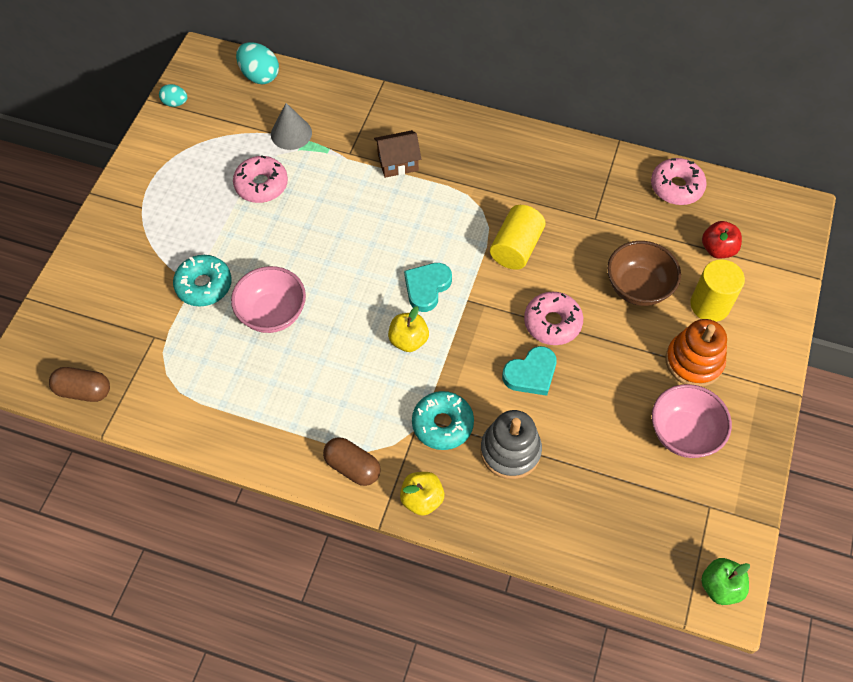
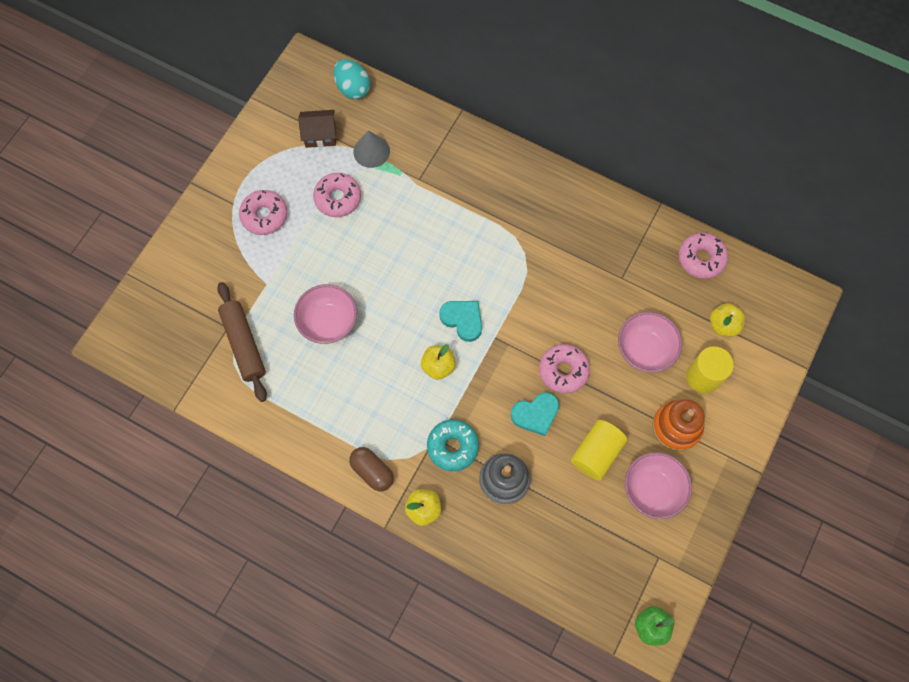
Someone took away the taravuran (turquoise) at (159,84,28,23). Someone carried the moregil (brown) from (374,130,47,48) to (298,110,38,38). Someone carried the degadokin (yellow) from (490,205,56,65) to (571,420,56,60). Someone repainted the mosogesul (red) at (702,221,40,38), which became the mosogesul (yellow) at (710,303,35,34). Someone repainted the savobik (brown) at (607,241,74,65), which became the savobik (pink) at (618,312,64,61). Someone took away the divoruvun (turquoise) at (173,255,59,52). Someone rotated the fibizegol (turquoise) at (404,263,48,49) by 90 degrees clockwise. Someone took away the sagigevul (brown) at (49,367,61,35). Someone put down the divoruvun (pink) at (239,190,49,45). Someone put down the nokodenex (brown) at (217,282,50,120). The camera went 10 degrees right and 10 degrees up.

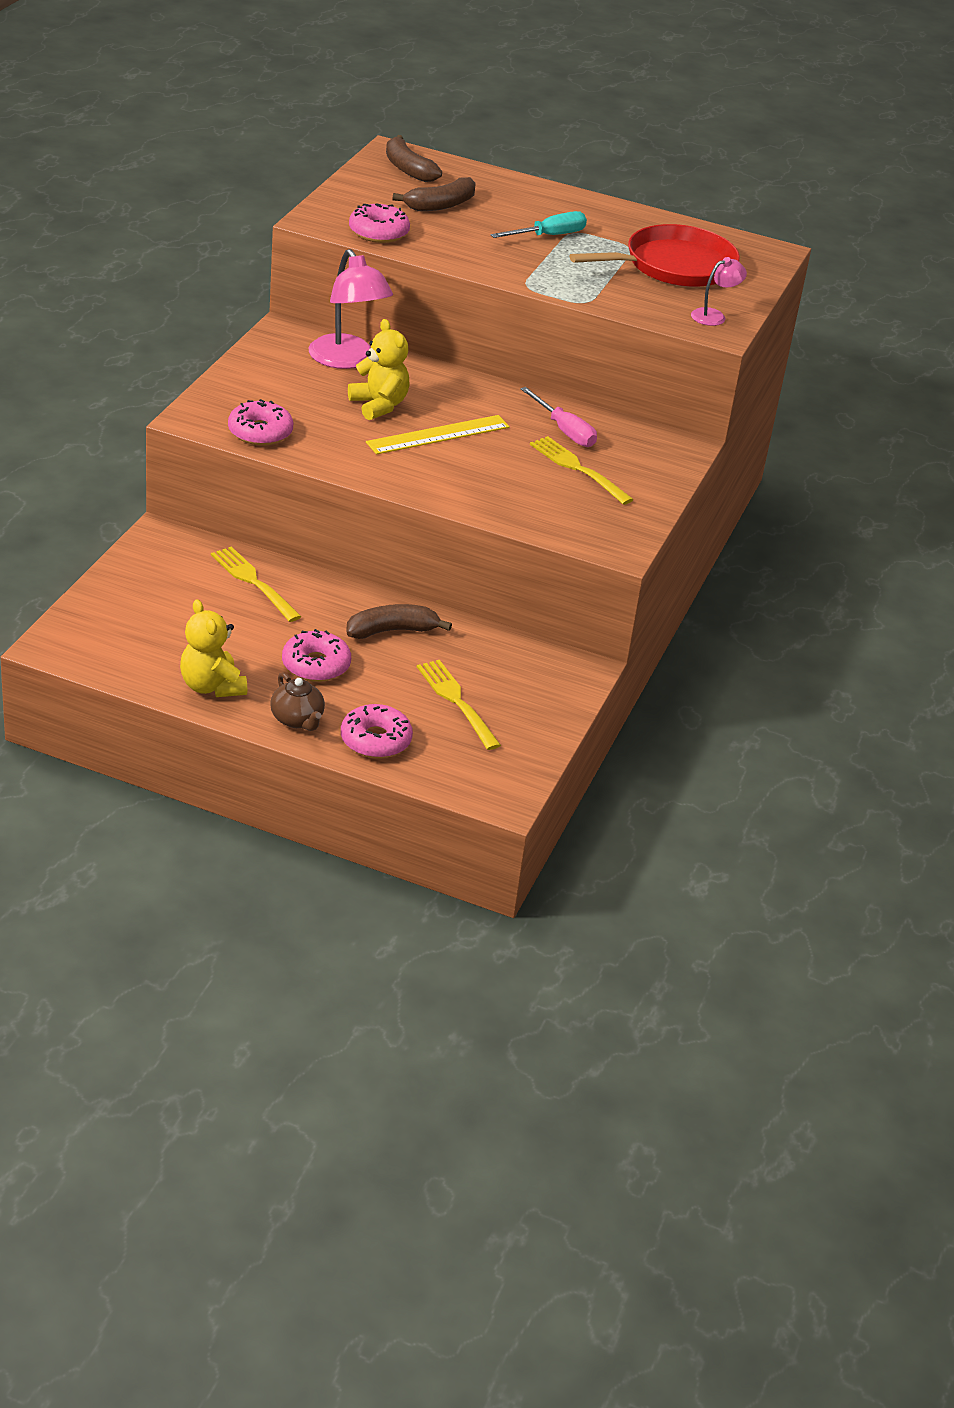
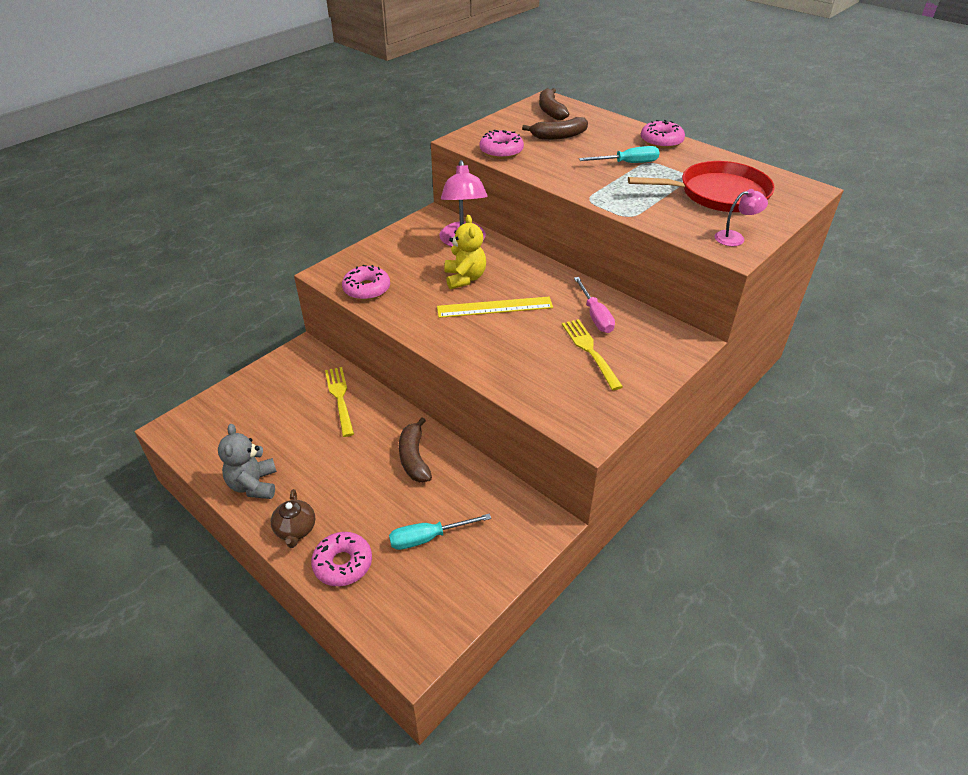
Someone repainted the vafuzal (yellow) at (180,599,67,98), which became the vafuzal (grey) at (218,424,59,75). Someone rotated the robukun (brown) at (346,604,106,35) by 105 degrees counterclockwise. Someone carried the divoruvun (pink) from (282,629,69,53) to (641,120,44,29). Someone swapped the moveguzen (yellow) at (417,660,84,90) for the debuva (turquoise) at (389,514,102,36). The camera went 25 degrees right and 5 degrees up.

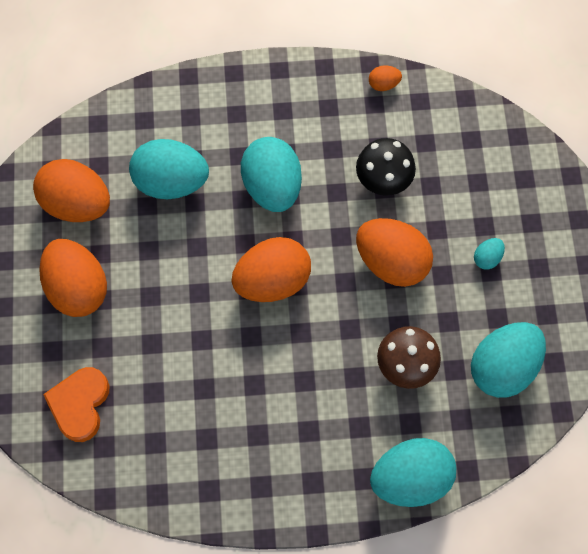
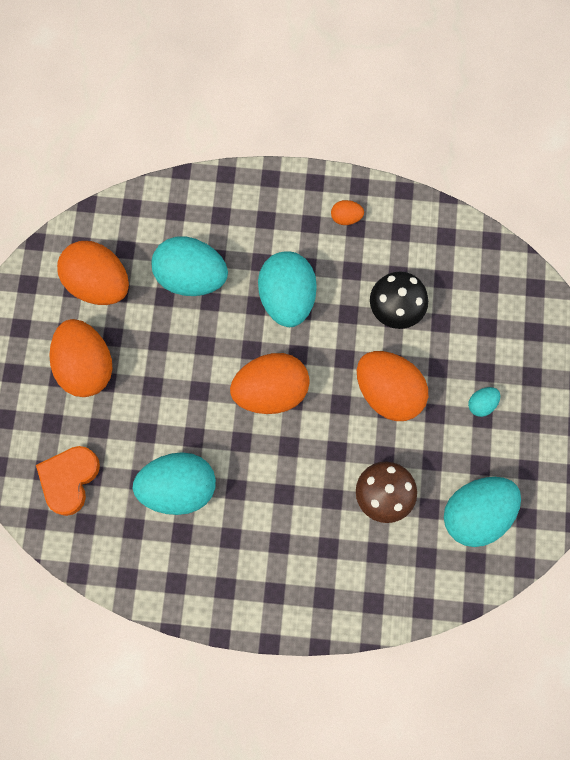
Someone carried the taravuran (orange) from (369,66,33,25) to (331,200,33,25). Someone carried the taravuran (turquoise) from (370,438,86,69) to (133,452,83,63). The camera went 10 degrees right and 5 degrees up.

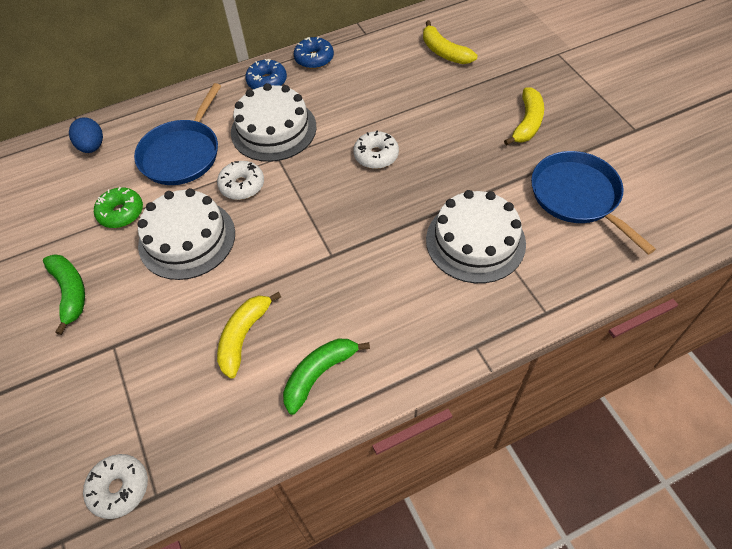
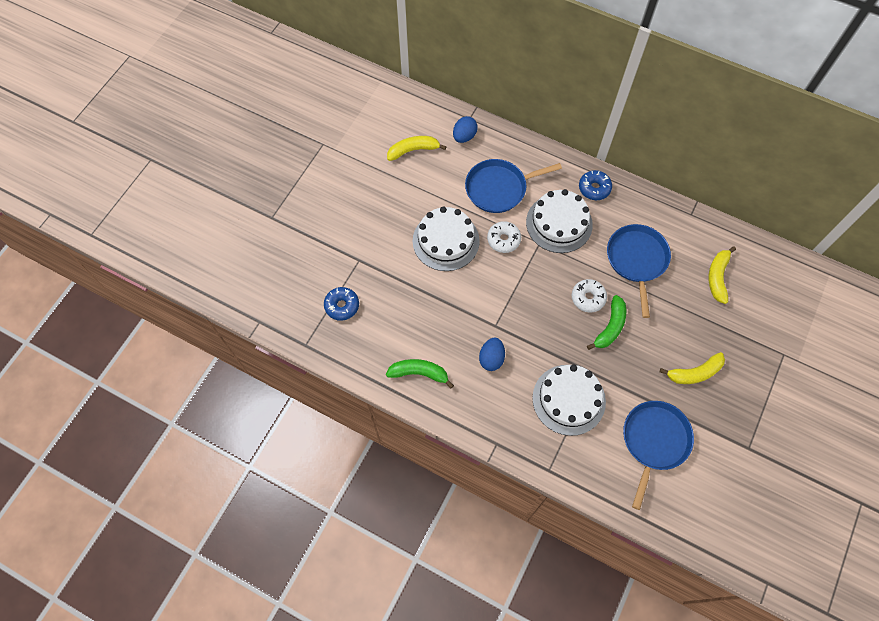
Someone carried the divoruvun (blue) from (294,37,40,32) to (324,287,35,34). Someone took away the divoruvun (green) at (94,187,49,41). Someone carried the robukun (green) from (43,254,42,81) to (587,295,39,55). Someone carried the robukun (yellow) from (217,292,64,87) to (387,136,60,25). Someone took away the divoruvun (white) at (83,454,65,65). Someone put down the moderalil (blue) at (607,224,64,94). Someone put down the taravuran (blue) at (479,337,26,34). The camera went 50 degrees right and 10 degrees up.

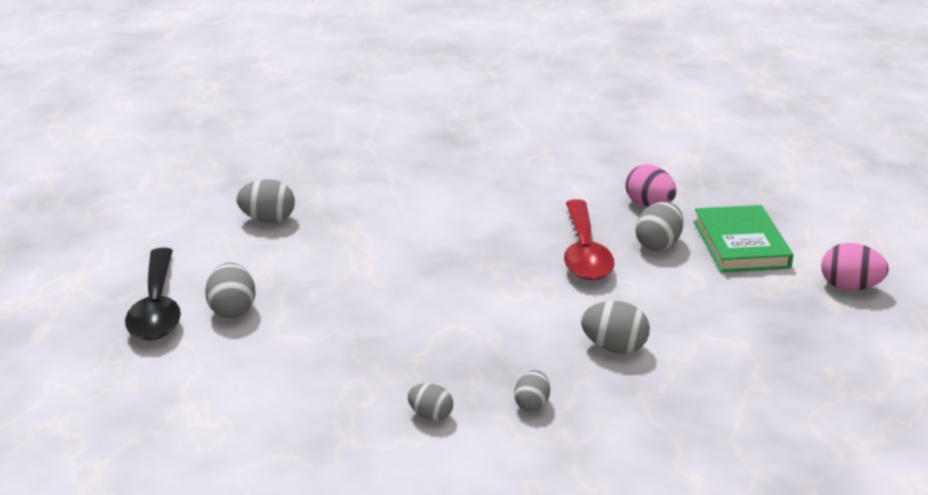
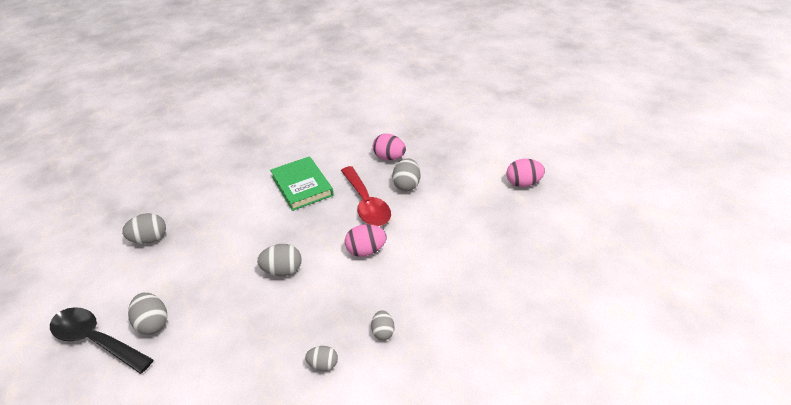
Someone carried the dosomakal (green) from (694,205,100,67) to (270,156,64,55). Someone rotated the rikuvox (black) at (125,248,56,92) by 150 degrees clockwise. Someone carried the taravuran (grey) from (581,301,69,53) to (257,244,45,32). Someone put down the taravuran (pink) at (345,224,42,33). The camera went 20 degrees left and 10 degrees up.

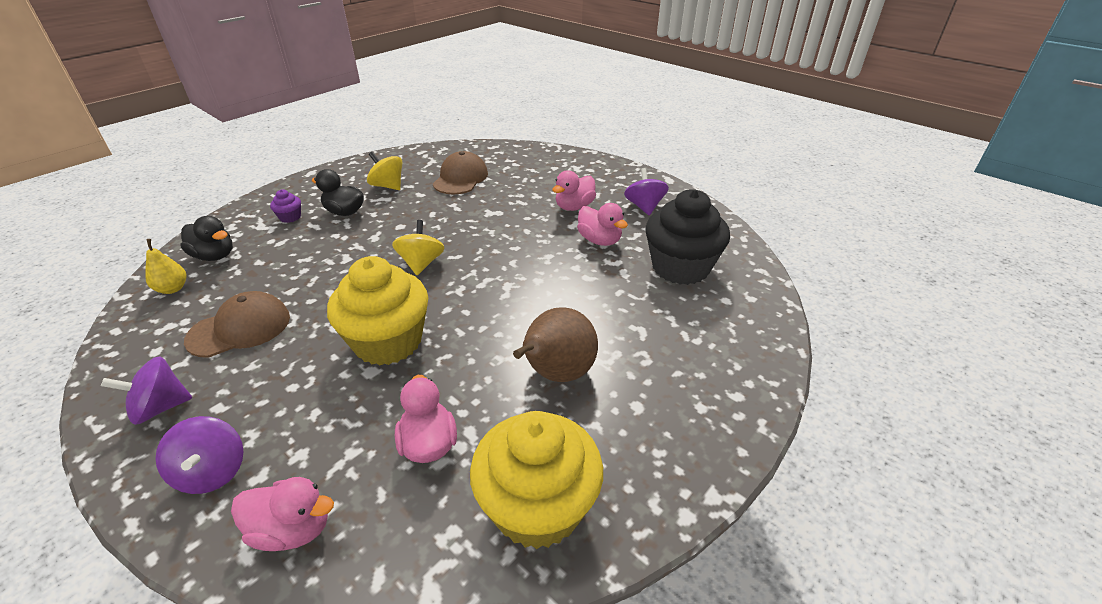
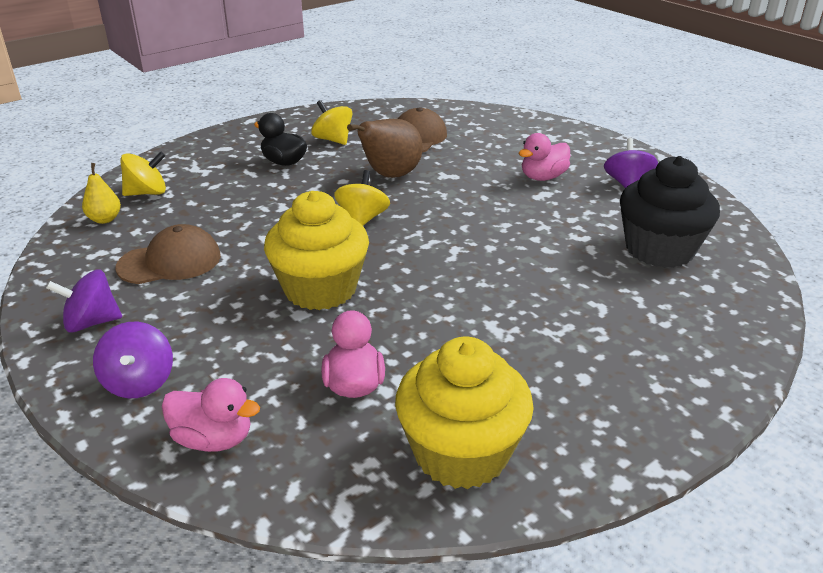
Someone took away the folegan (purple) at (270,190,31,33). Someone took away the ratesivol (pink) at (577,203,51,43). Someone swapped the ratesivol (black) at (180,216,53,45) for the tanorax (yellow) at (120,152,46,44). Someone carried the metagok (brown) from (513,307,85,75) to (347,119,76,59). The camera went 10 degrees right and 5 degrees down.

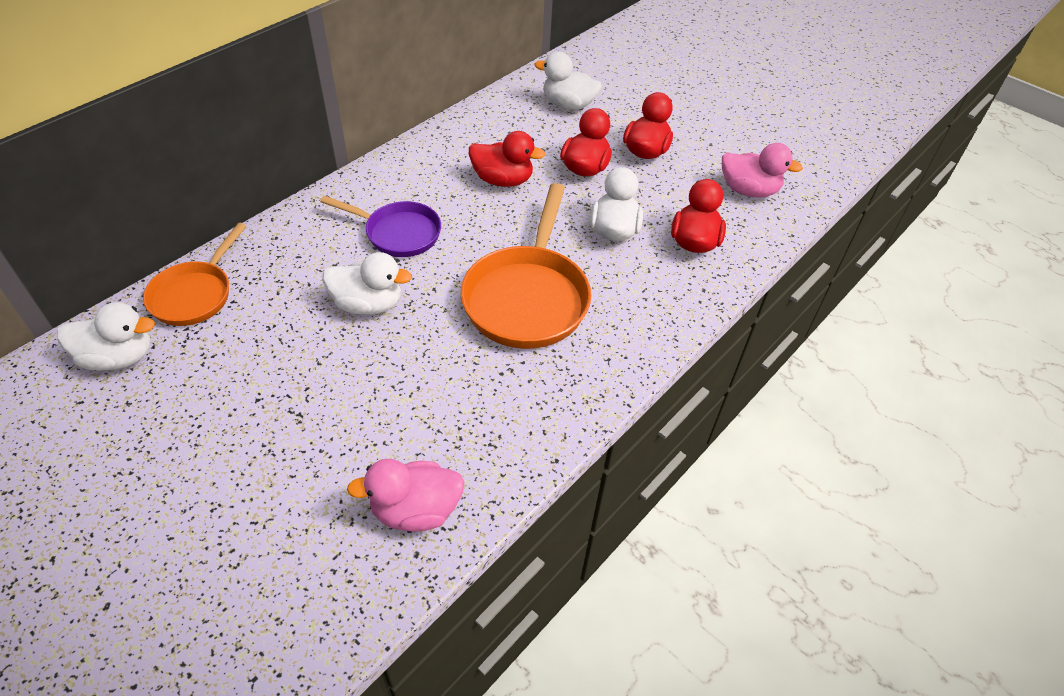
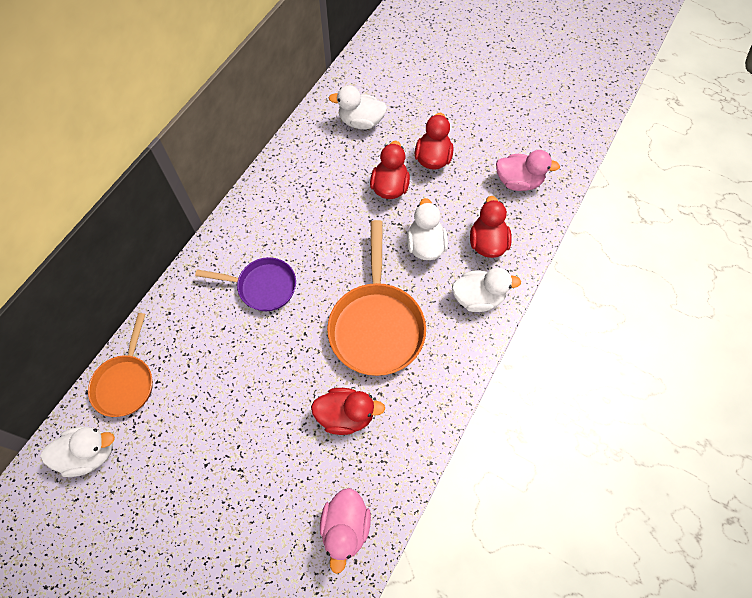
Someone carried the ratesivol (red) from (469,131,76,56) to (311,388,74,47). Someone carried the ratesivol (white) from (323,252,89,63) to (452,268,69,44). Someone rotated the ratesivol (pink) at (347,459,117,73) by 60 degrees counterclockwise. The camera went 10 degrees left and 15 degrees up.

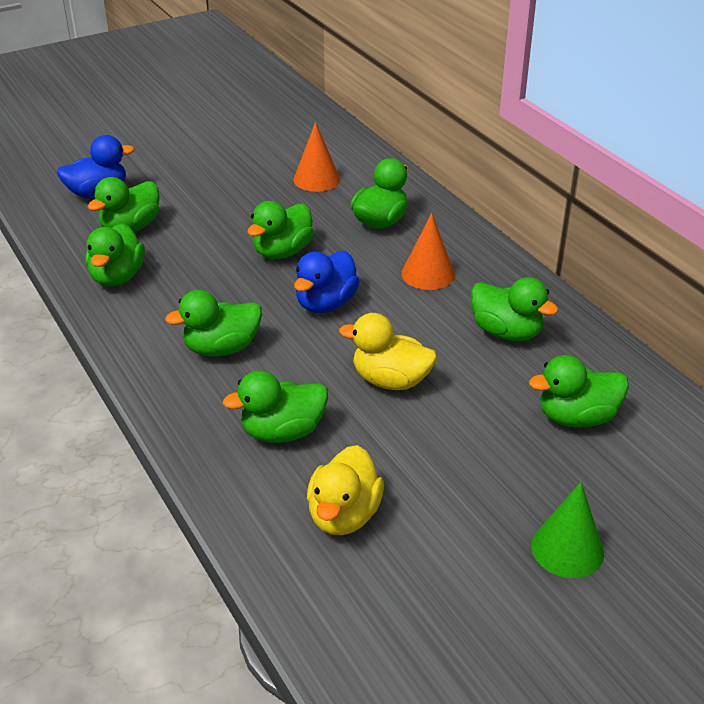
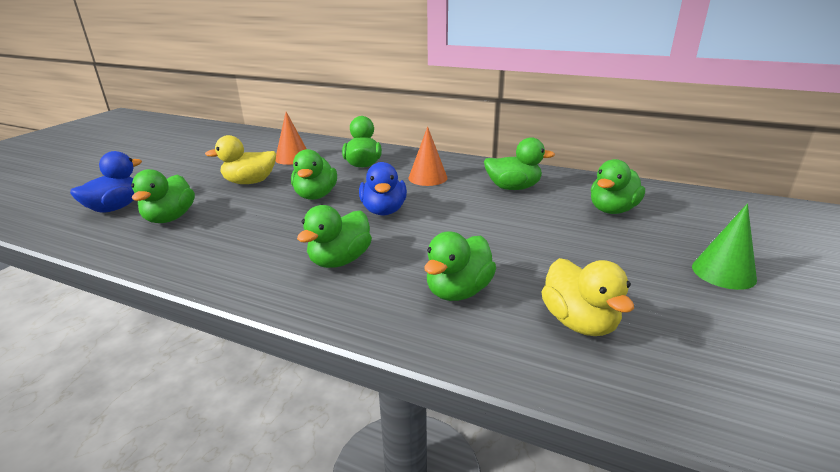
Someone took away the ratesivol (green) at (85,223,60,63). Someone carried the ratesivol (yellow) from (339,313,98,77) to (205,135,71,49). The camera went 35 degrees left and 10 degrees down.

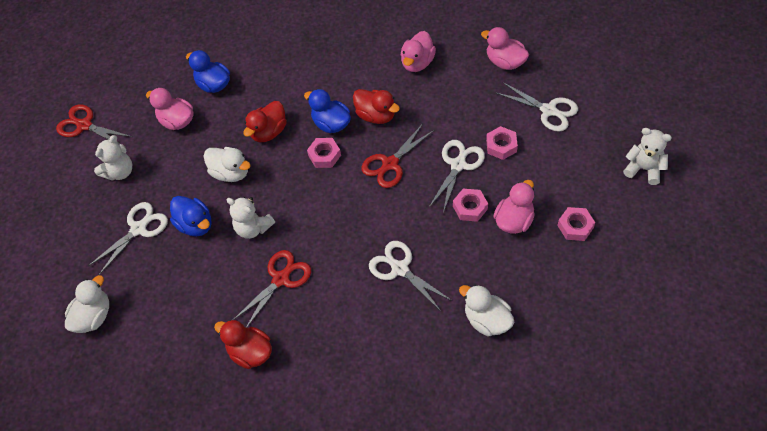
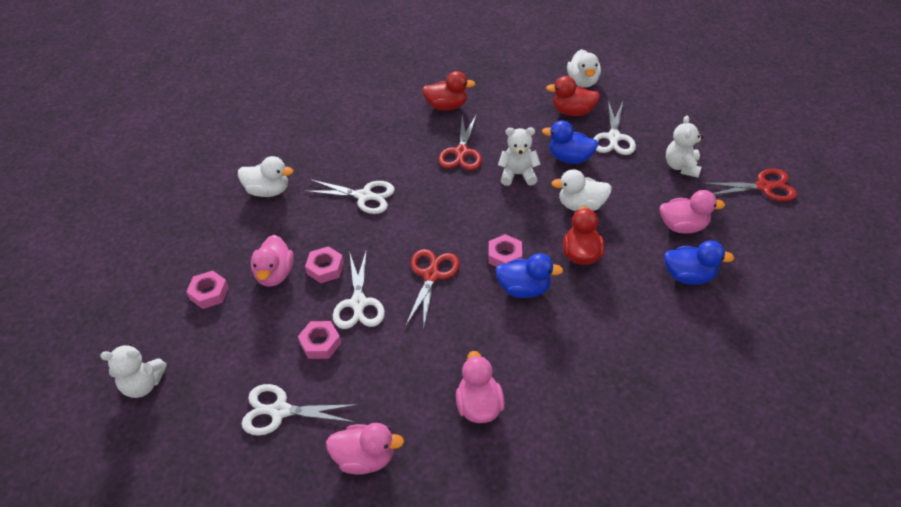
Someone carried the ratesivol (red) from (353,89,47,35) to (546,76,54,40). The camera went 145 degrees right and 10 degrees down.

